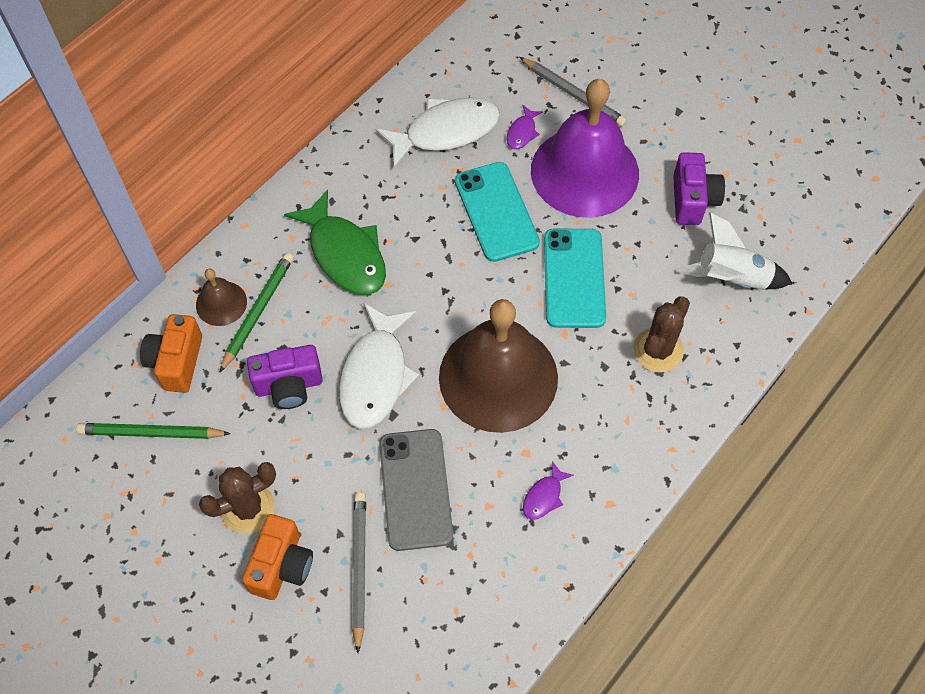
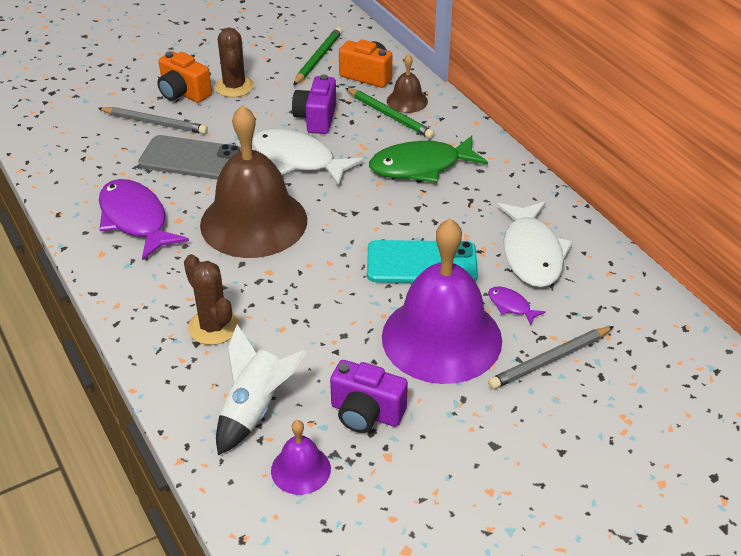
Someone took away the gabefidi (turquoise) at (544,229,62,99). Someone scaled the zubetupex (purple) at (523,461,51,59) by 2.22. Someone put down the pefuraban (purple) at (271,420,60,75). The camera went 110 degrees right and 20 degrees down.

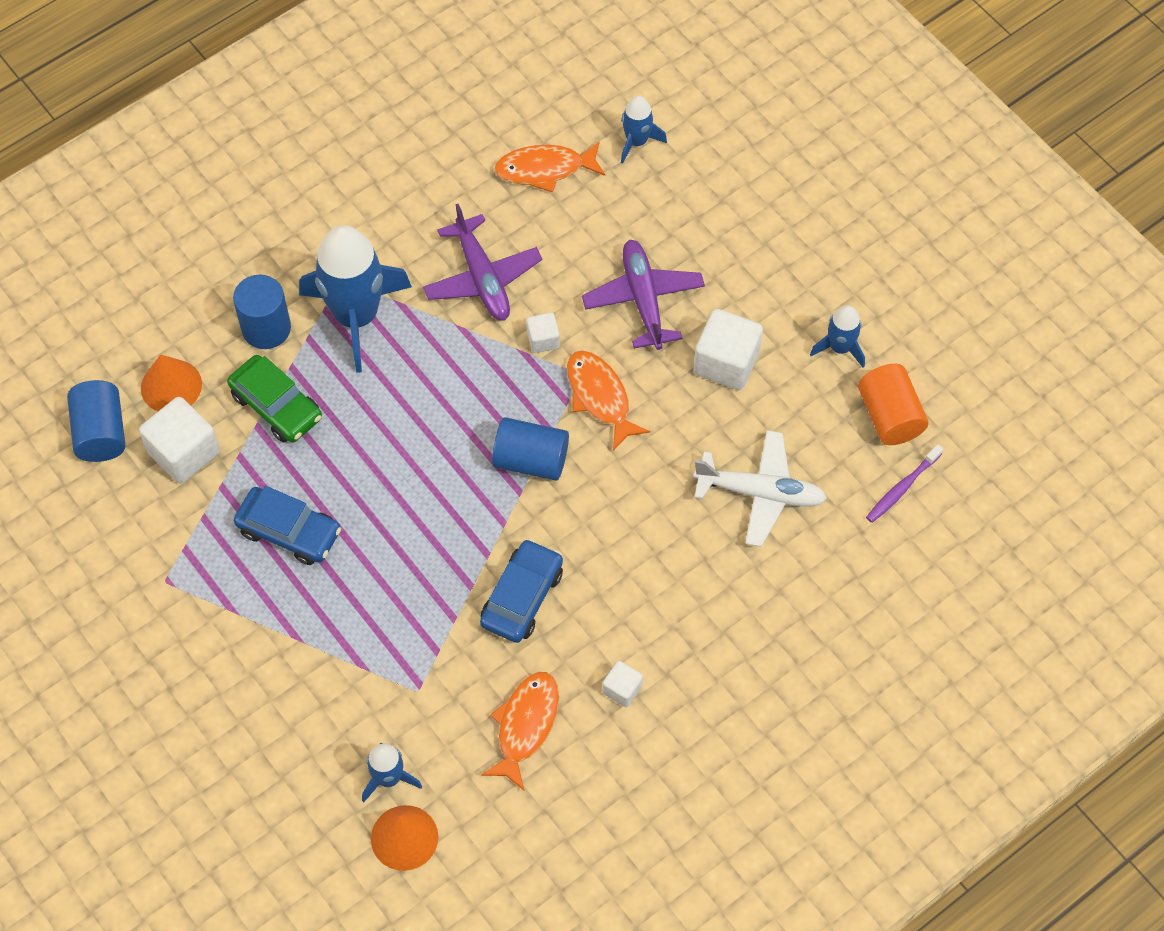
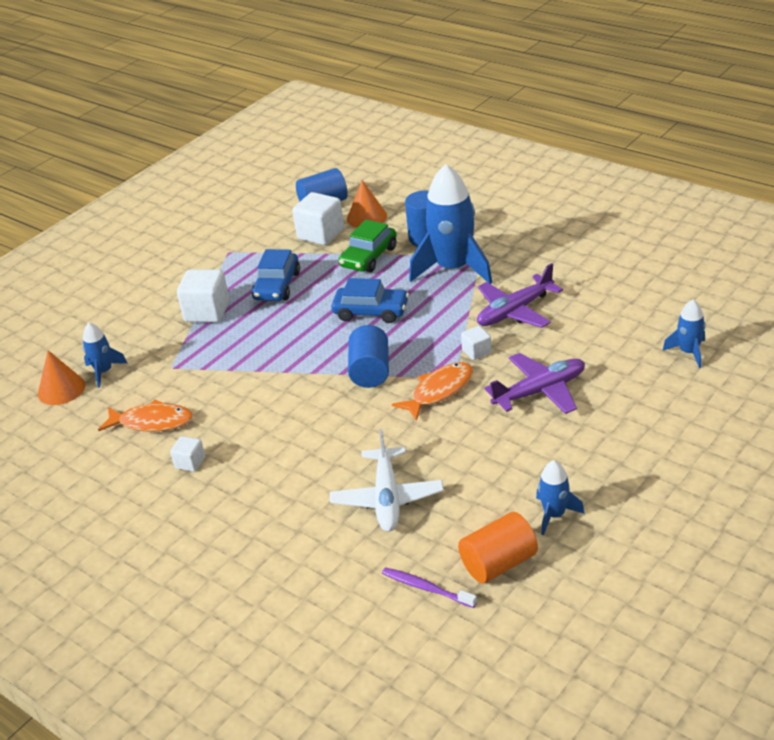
Someone took away the zubetupex (orange) at (494,141,111,51). Someone carried the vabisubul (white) from (693,309,70,81) to (177,269,53,53). Someone carried the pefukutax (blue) from (480,539,83,104) to (331,278,78,45). The camera went 80 degrees right and 25 degrees down.

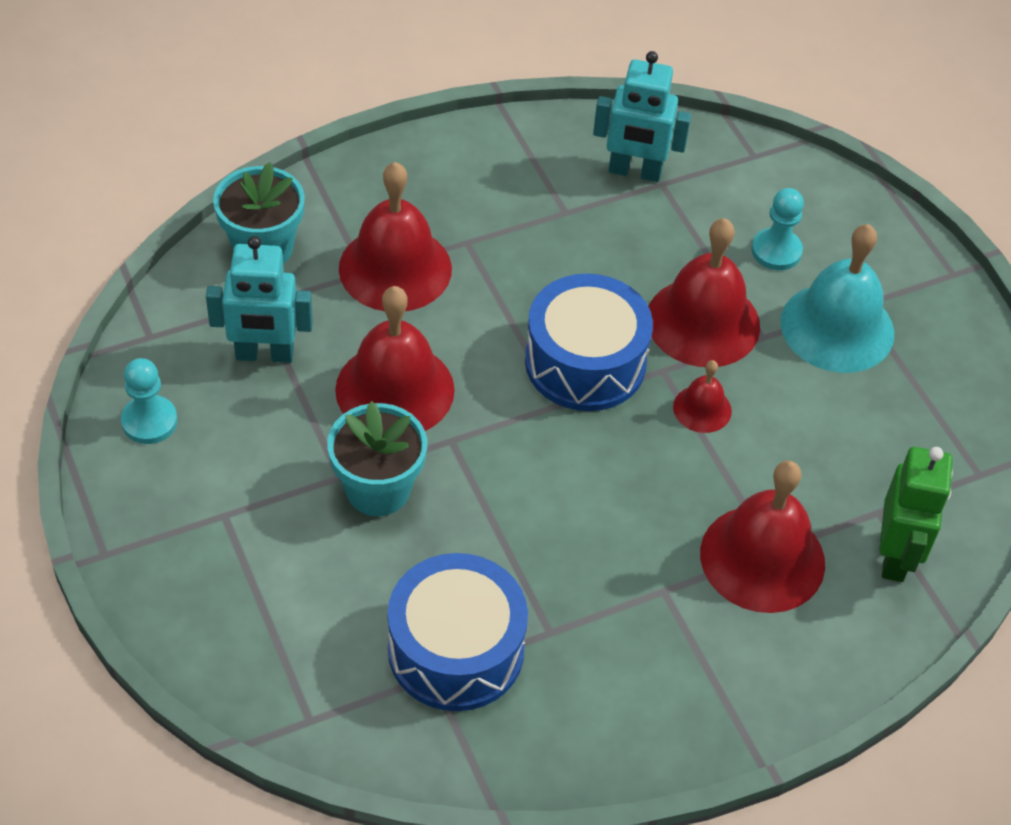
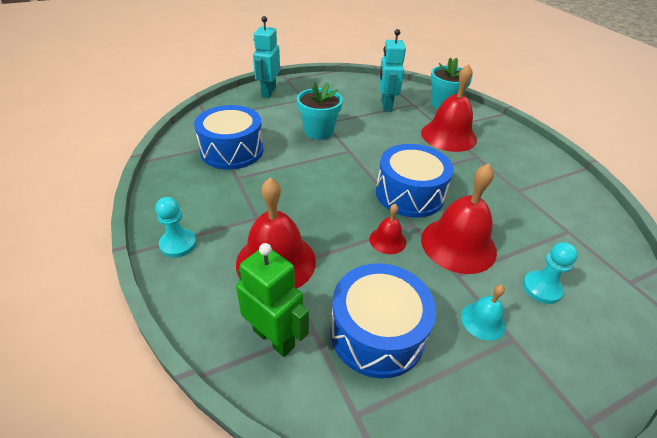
Someone carried the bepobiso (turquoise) from (593,51,98,131) to (253,16,27,82). Someone scaled the pefuraban (turquoise) at (780,224,114,149) by 0.50. Someone took away the pefuraban (red) at (335,286,120,145). Someone carried the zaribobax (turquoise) from (121,358,56,86) to (155,197,42,61). Someone rotated the bepobiso (green) at (879,447,74,135) by 150 degrees counterclockwise. Someone put down the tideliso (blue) at (330,263,106,116). The camera went 90 degrees right and 10 degrees down.

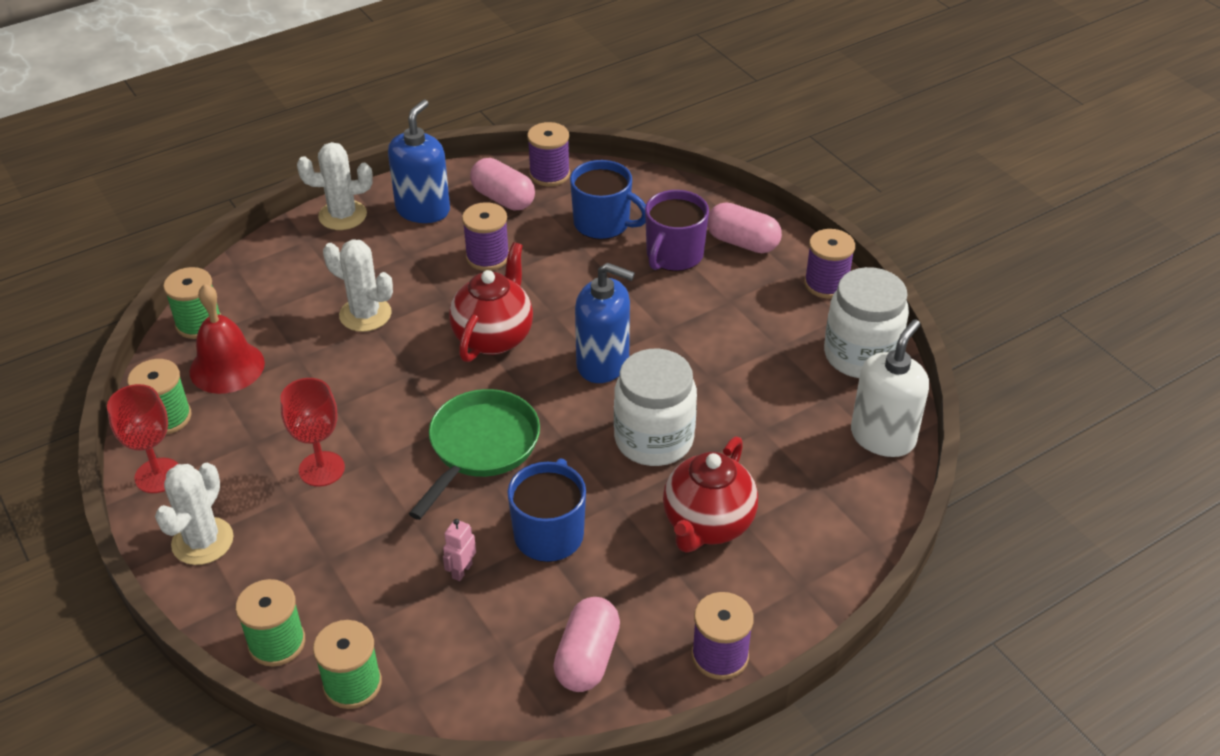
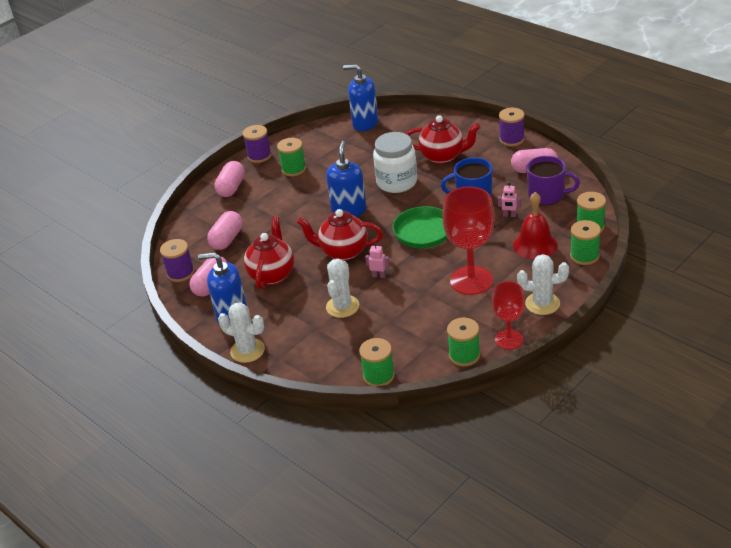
Someone rotated the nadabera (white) at (297,142,76,88) by 45 degrees counterclockwise. Someone swapped the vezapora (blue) at (570,160,76,80) for the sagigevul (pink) at (207,211,36,39). Someone carried the vezapora (purple) from (645,190,64,81) to (526,156,54,49). Someone swapped the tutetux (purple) at (462,202,47,69) for the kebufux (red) at (244,216,50,74). Someone took away the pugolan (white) at (824,267,85,111). Someone carried the pefuraban (red) from (189,284,76,110) to (513,192,44,67). Someone repainted the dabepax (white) at (851,319,78,138), which became the dabepax (blue) at (343,64,35,67). Someone scaled the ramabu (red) at (280,378,65,109) by 1.65. Someone put down the tutetux (green) at (277,138,29,39). Someone put down the bepobiso (pink) at (365,243,25,35). The camera went 100 degrees left and 5 degrees down.

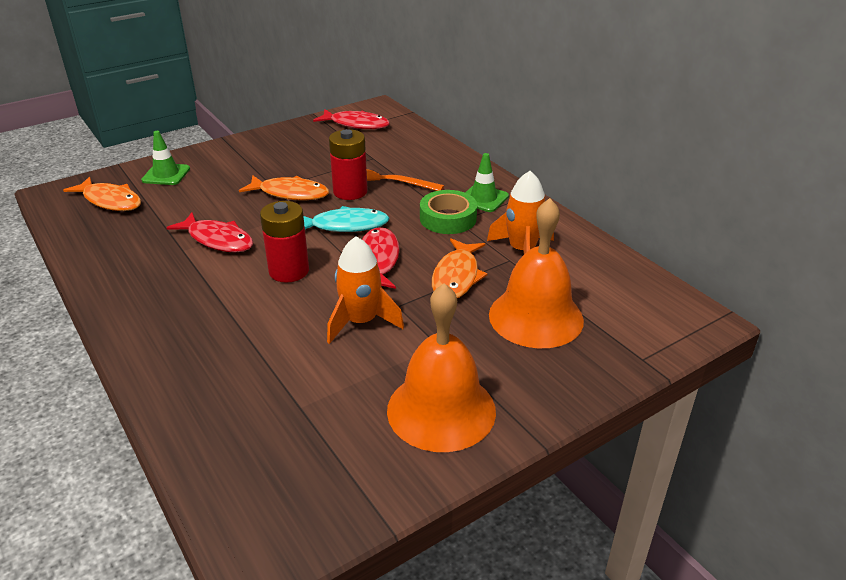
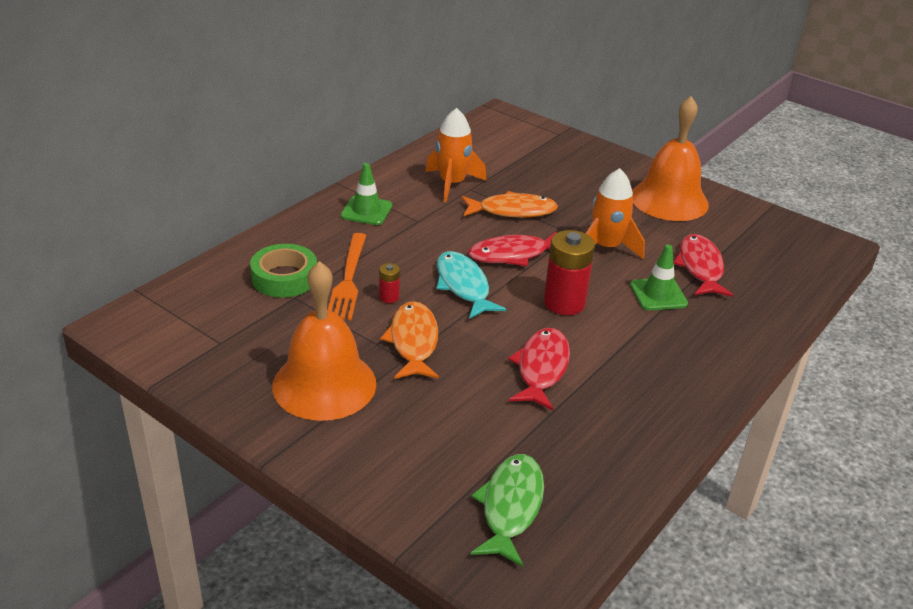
Someone carried the zubetupex (red) from (313,109,77,21) to (673,234,60,63). Someone scaled the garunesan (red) at (329,129,39,71) by 0.47. Someone carried the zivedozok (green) from (141,131,49,54) to (630,244,58,66). Someone repainted the zubetupex (orange) at (63,176,78,35), which became the zubetupex (green) at (471,454,73,113). Someone carried the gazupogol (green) from (420,190,57,44) to (250,244,67,54). Someone carried the pefuraban (orange) from (489,198,95,150) to (272,261,104,160). The camera went 110 degrees left and 0 degrees up.

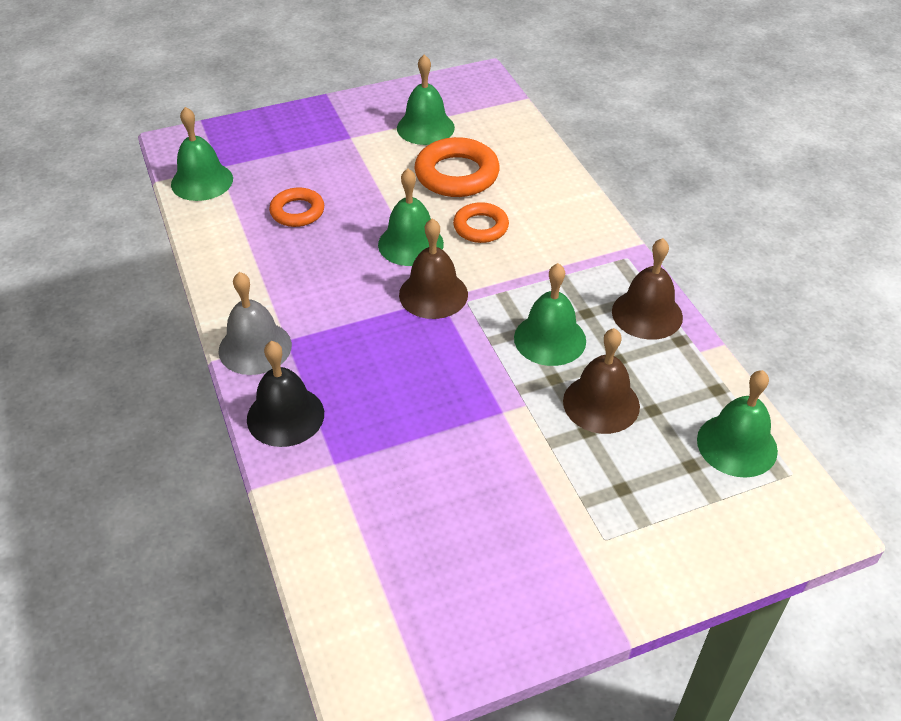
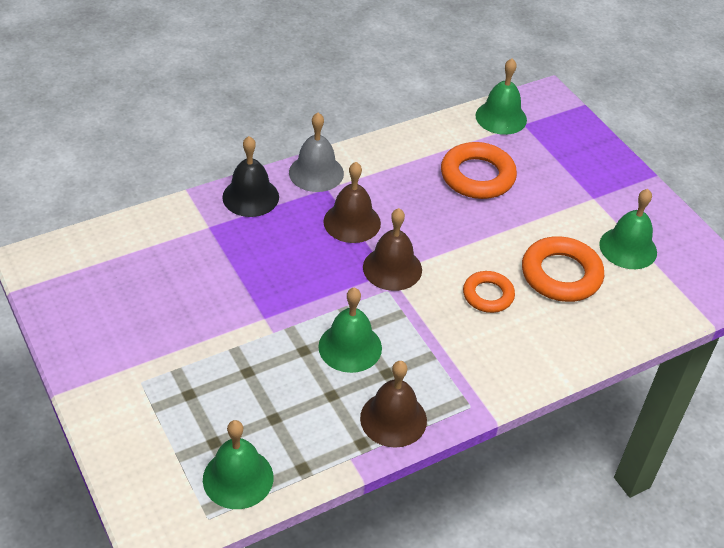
Someone took away the pefuraban (green) at (378,169,66,97). Someone scaled the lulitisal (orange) at (269,188,55,39) by 1.62. Someone carried the pefuraban (brown) from (563,328,77,106) to (323,162,58,81). The camera went 80 degrees right and 0 degrees up.

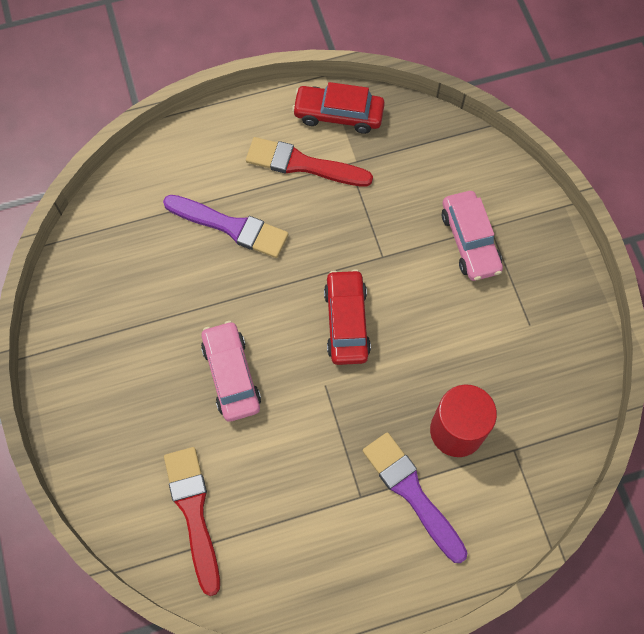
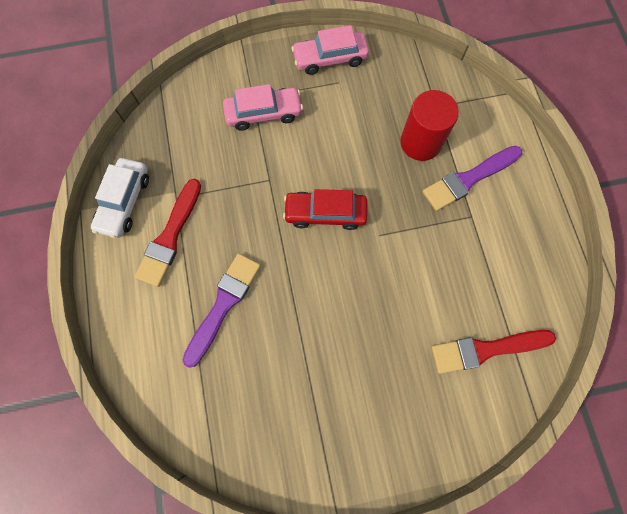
Someone repainted the pefukutax (red) at (292,82,93,52), which became the pefukutax (white) at (91,158,58,80). Someone carried the pefukutax (pink) from (201,321,60,100) to (291,25,78,50). The camera went 85 degrees left and 5 degrees up.

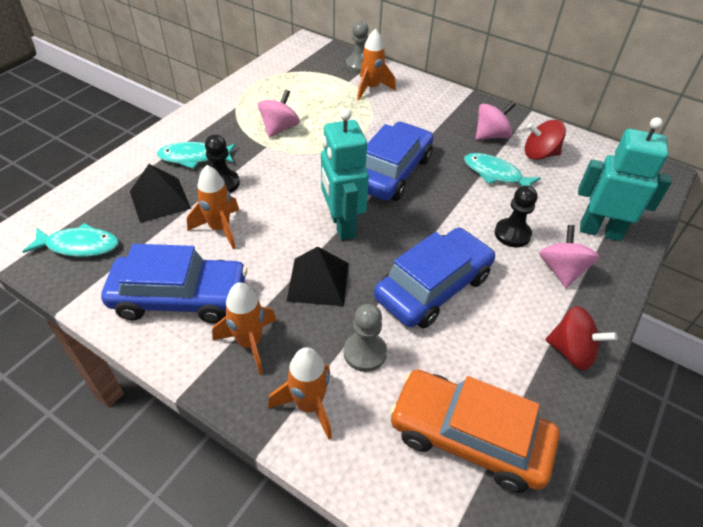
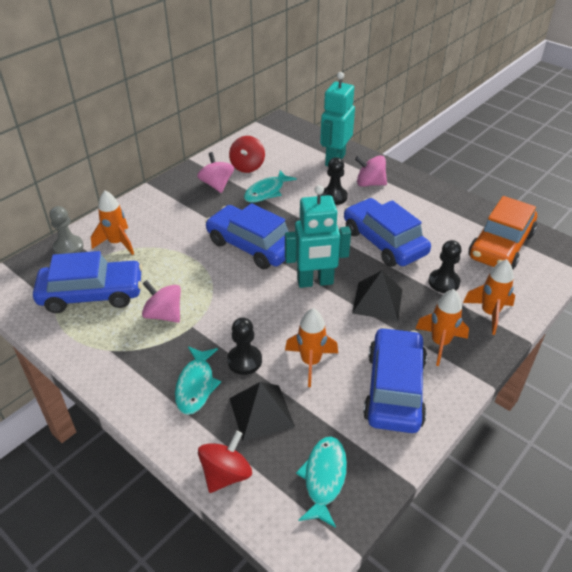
Someone repainted the zaribobax (grey) at (344,304,43,68), which became the zaribobax (black) at (429,240,32,53). Someone carried the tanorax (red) from (546,306,72,64) to (198,431,54,62). Someone put down the pefukutax (blue) at (33,251,110,62). The camera went 80 degrees left and 5 degrees down.

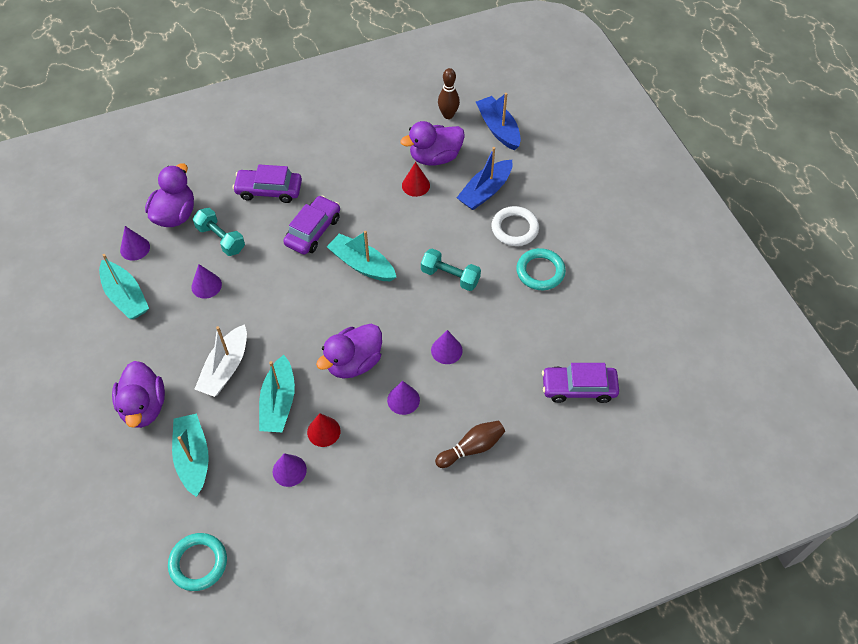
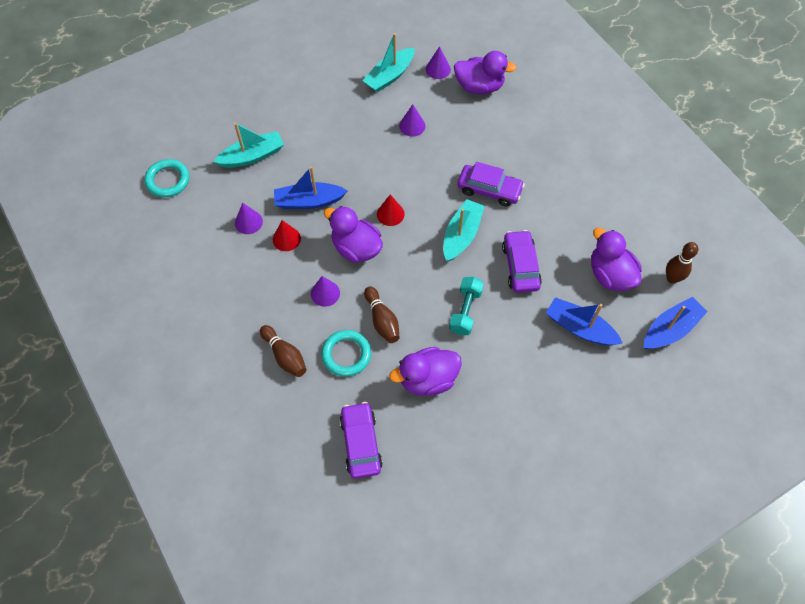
Someone carried the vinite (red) from (402,162,28,35) to (377,194,28,32). Someone carried the pefukutax (purple) from (233,165,69,38) to (502,230,40,63). Someone took away the lulitisal (white) at (492,206,47,40). Someone took away the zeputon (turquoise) at (193,208,52,48). Someone carried the lulitisal (turquoise) from (516,248,50,42) to (321,330,50,47). Someone took away the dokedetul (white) at (195,324,52,73). Someone swapped the vinite (purple) at (431,330,32,34) for the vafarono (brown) at (364,286,36,57). Someone repainted the dokedetul (turquoise) at (259,355,36,77), which became the dokedetul (blue) at (274,166,73,43). Someone carried the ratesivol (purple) from (112,361,53,67) to (389,347,73,49). The camera went 80 degrees right and 5 degrees up.

